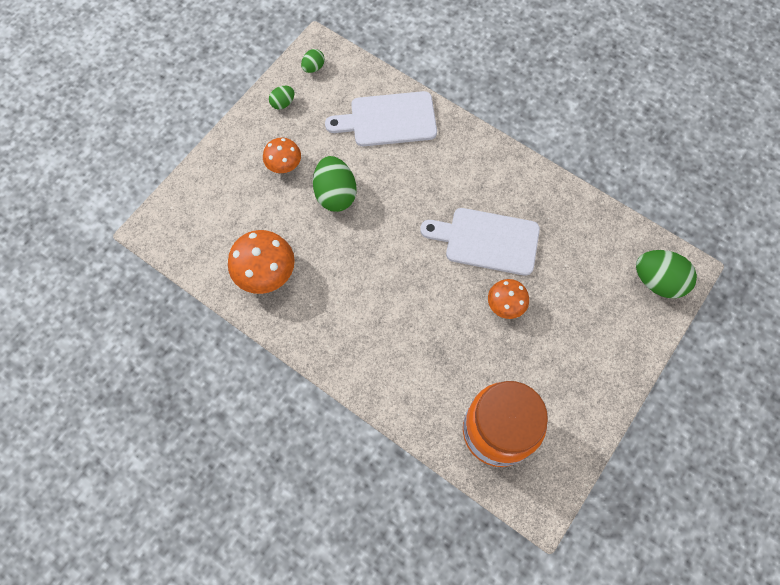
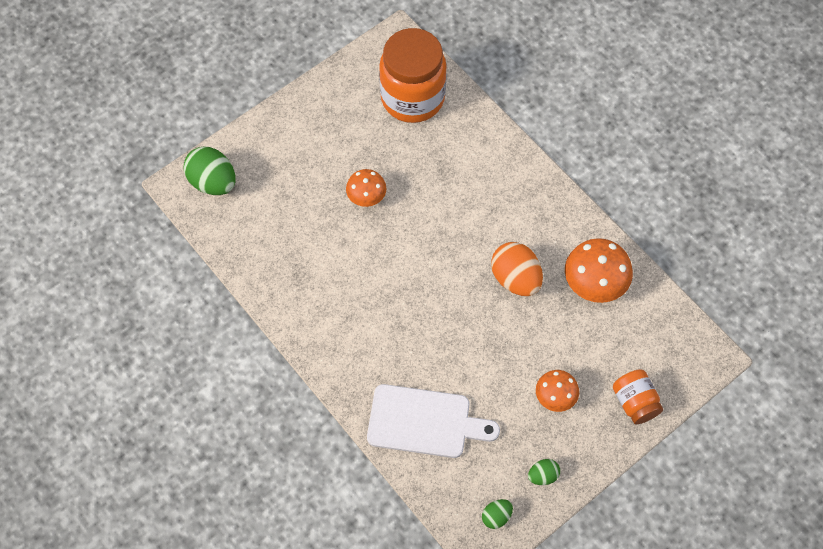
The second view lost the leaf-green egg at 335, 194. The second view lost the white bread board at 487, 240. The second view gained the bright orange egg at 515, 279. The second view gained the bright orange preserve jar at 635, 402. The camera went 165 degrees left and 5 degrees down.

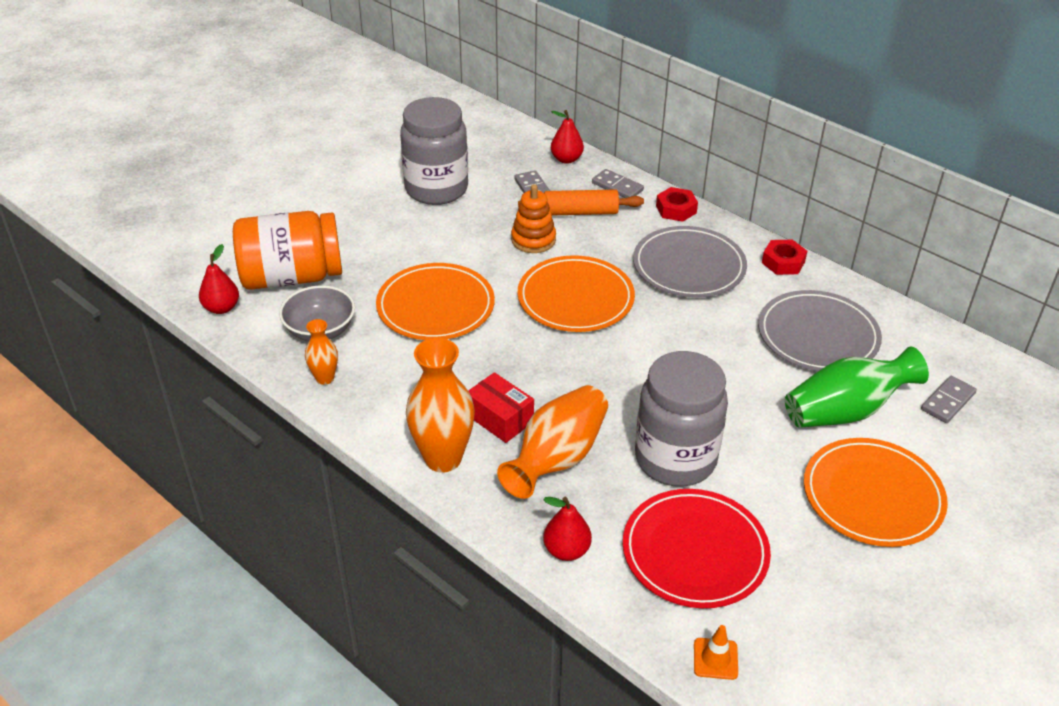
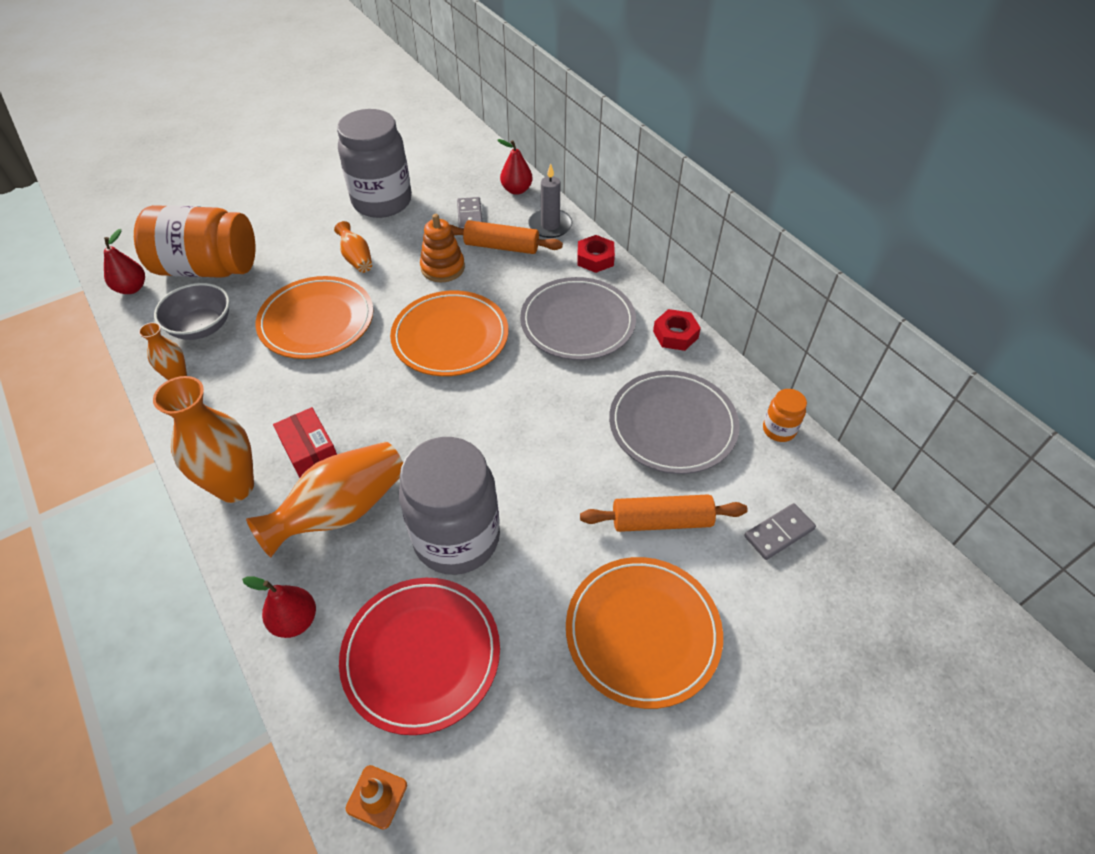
Where the ash-grey domino tile stood at 617, 187, the ash-grey pillar candle came to stand at 550, 225. Where the leaf-green tall vase stood at 846, 411, the bright orange dough roller came to stand at 661, 520. The second view gained the bright orange tall vase at 357, 258. The second view gained the bright orange preserve jar at 779, 430. The camera went 15 degrees right and 10 degrees up.

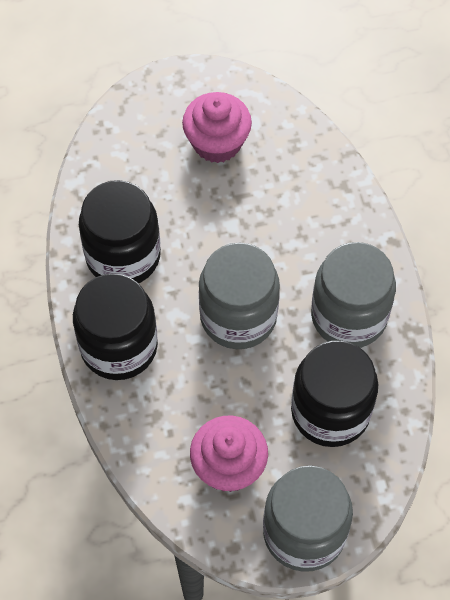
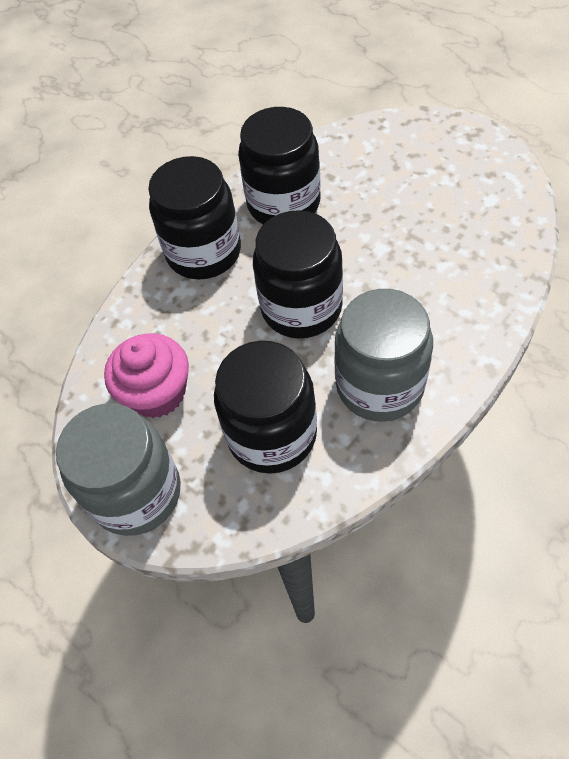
The second view lost the rose-pink cupcake at 217, 143. What was the ash-grey preserve jar at 238, 316 turned into the black preserve jar at 301, 308. The camera went 60 degrees right and 5 degrees down.

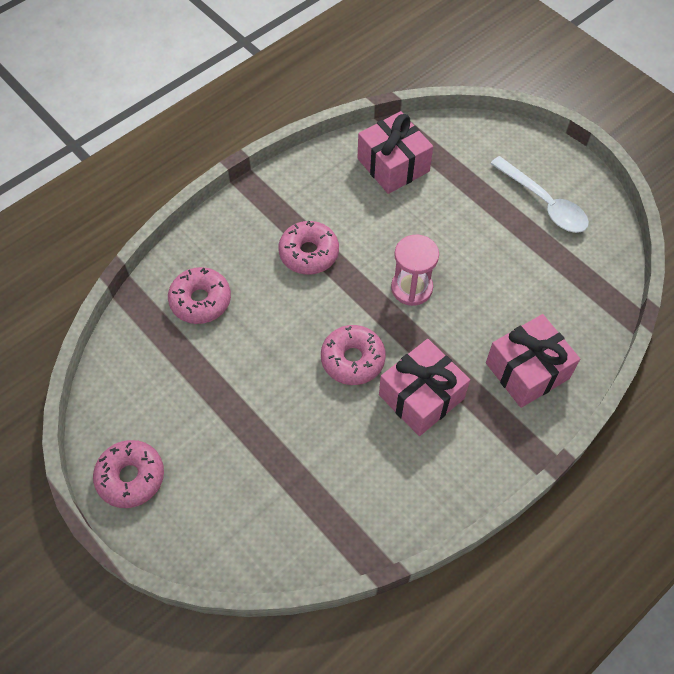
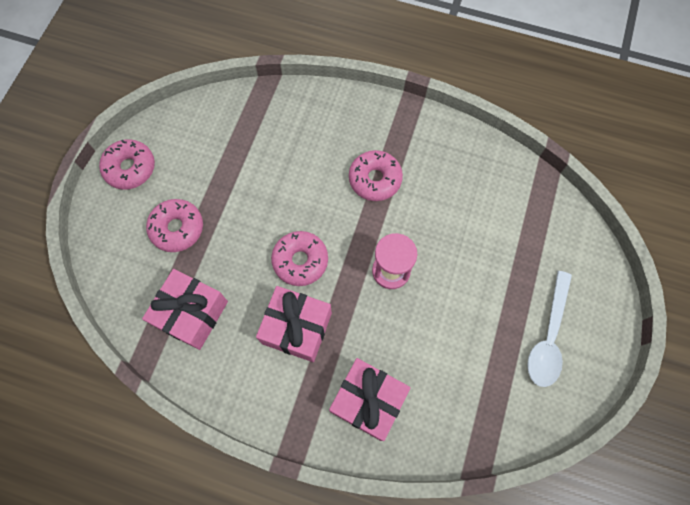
The rose-pink donut ended up elsewhere, having gone from 200, 301 to 177, 228. The rose-pink gift ended up elsewhere, having gone from 393, 165 to 192, 314. The camera went 60 degrees right and 10 degrees up.

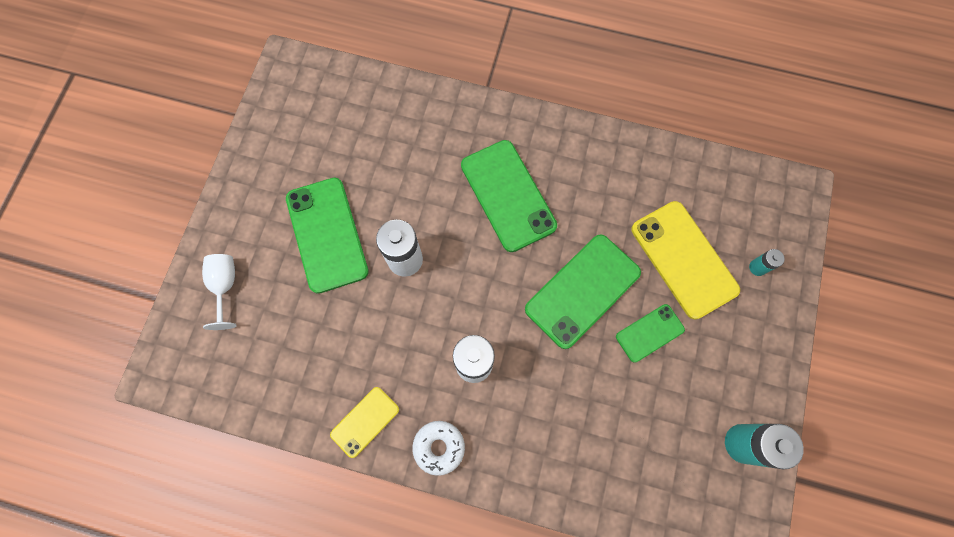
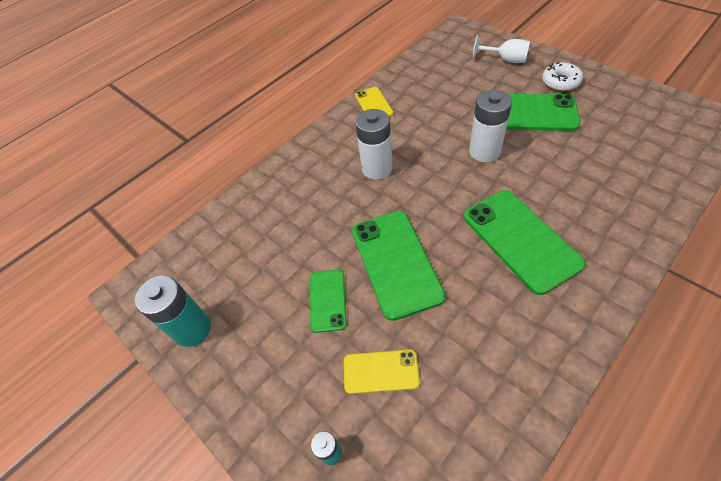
The white donut ended up elsewhere, having gone from 439, 447 to 560, 82. The leaf-green smartphone at 508, 195 ended up facing another way, 60 degrees clockwise from before. The size of the yellow smartphone at 684, 259 changed by a factor of 0.55. The camera went 125 degrees right and 20 degrees down.

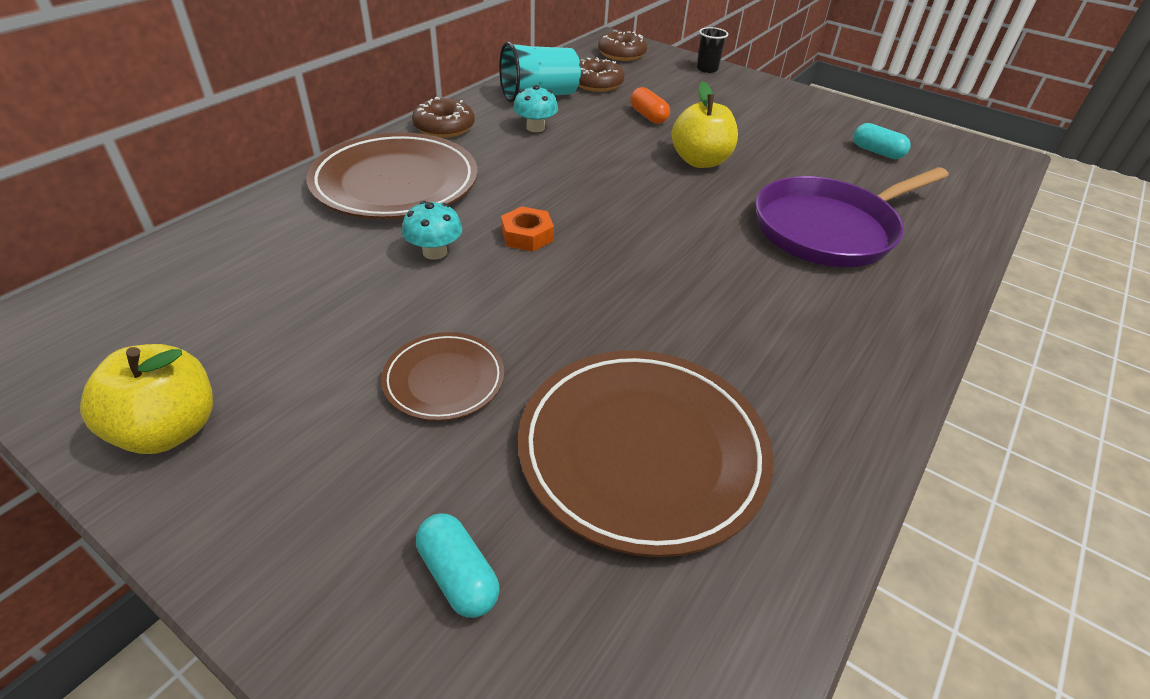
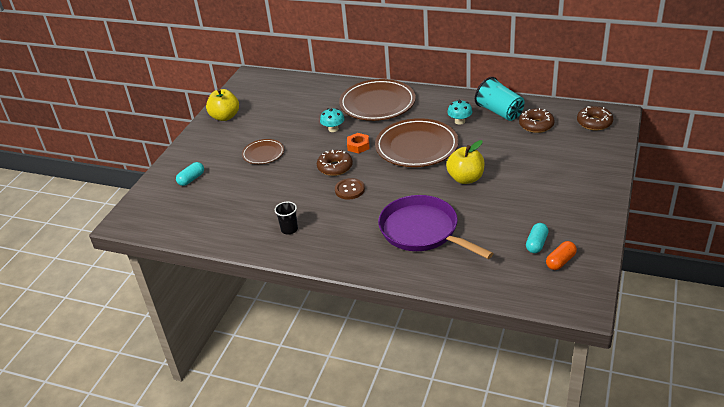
The russet donut ended up elsewhere, having gone from 444, 127 to 335, 167. The russet dinner plate ended up elsewhere, having gone from 642, 451 to 416, 147. The bright orange capsule ended up elsewhere, having gone from 648, 116 to 560, 261. The black cup ended up elsewhere, having gone from 707, 69 to 289, 229. The second view gained the russet sewing button at 349, 190. The camera went 80 degrees right and 5 degrees down.

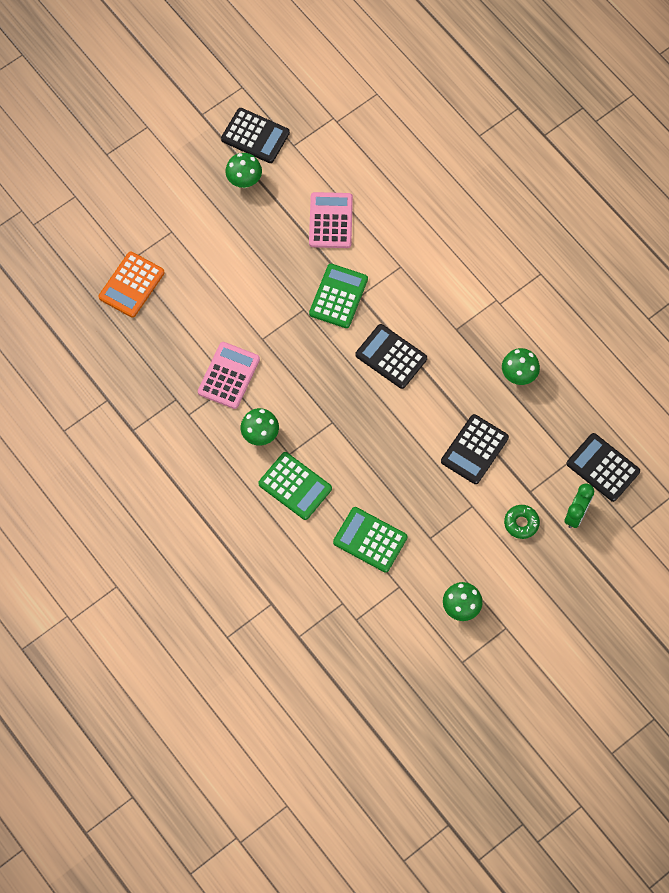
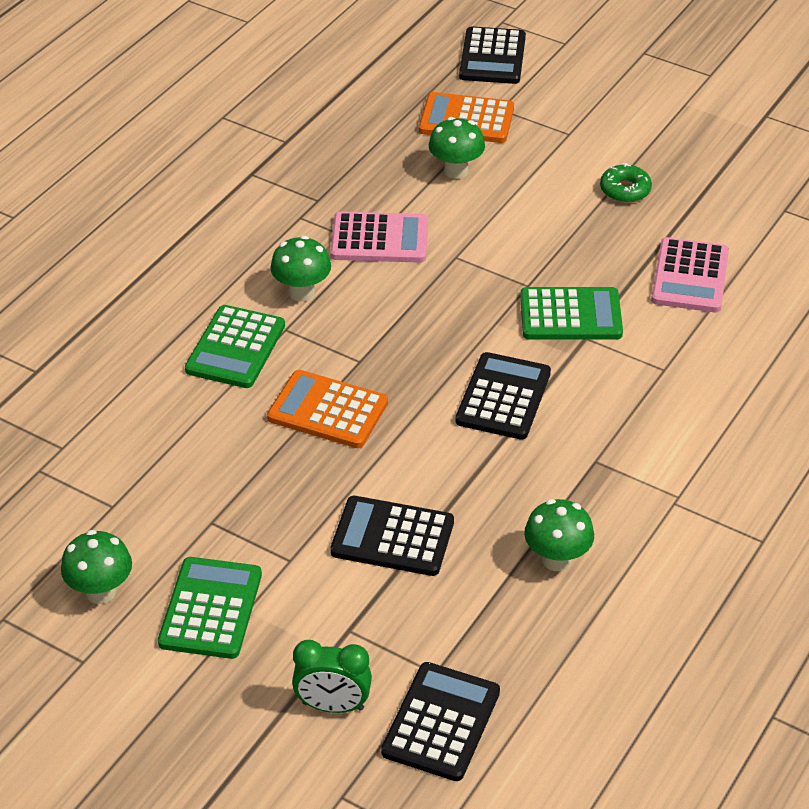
The black calculator ended up elsewhere, having gone from 255, 136 to 492, 57. The leaf-green fungus ended up elsewhere, having gone from 244, 181 to 456, 171. The rose-pink calculator at 331, 220 ended up facing another way, 120 degrees clockwise from before. The leaf-green calculator ended up elsewhere, having gone from 370, 540 to 211, 609. The leaf-green donut ended up elsewhere, having gone from 521, 523 to 625, 190. The second view gained the bright orange calculator at 328, 410. The camera went 70 degrees right and 25 degrees down.

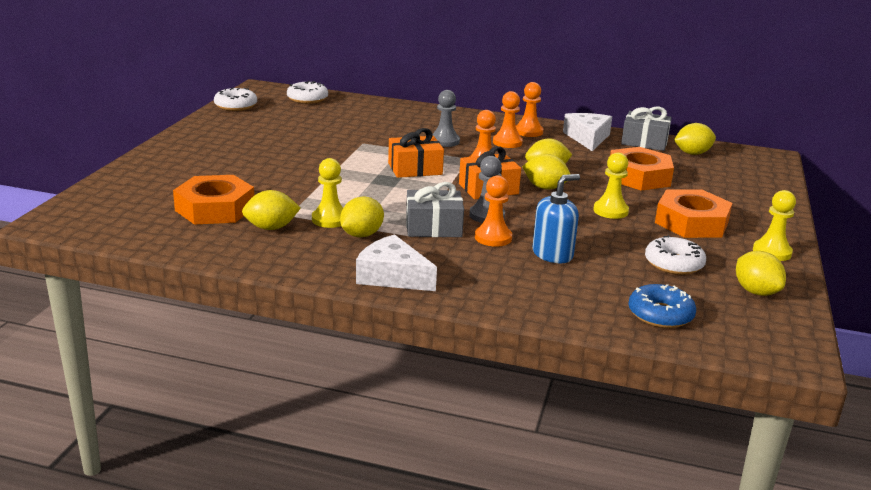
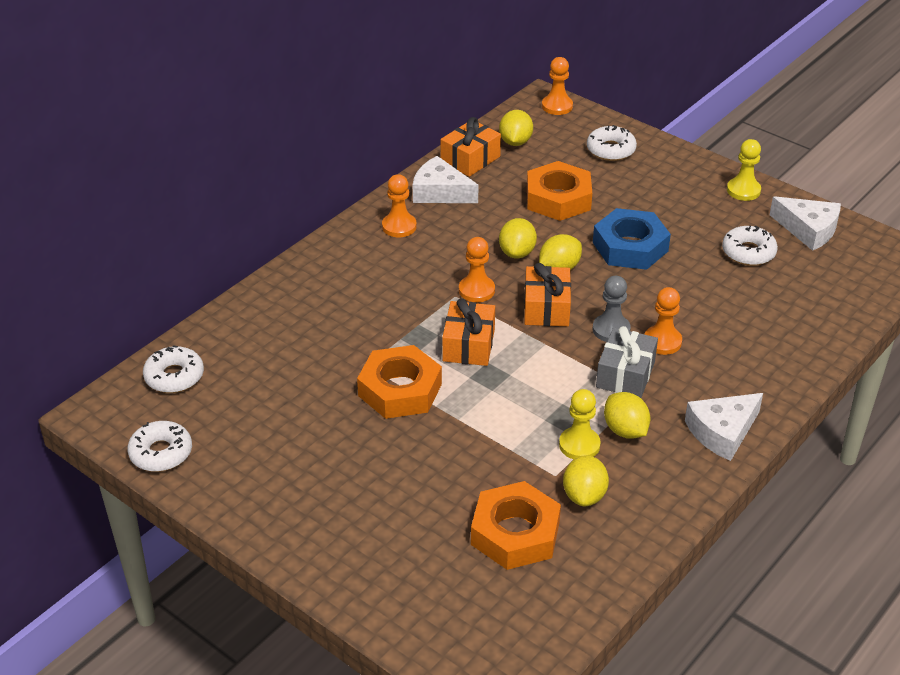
The second view lost the ash-grey game pawn at 444, 141. The bright orange game pawn ended up elsewhere, having gone from 507, 142 to 557, 106. The second view lost the cobalt soap dispenser at 552, 254. Where the yellow game pawn stood at 610, 211, the cobalt nut came to stand at 630, 247. What was the ash-grey gift at 644, 142 turned into the bright orange gift at 470, 159. The second view lost the cobalt donut at 660, 315. The bright orange nut ended up elsewhere, having gone from 691, 222 to 400, 390. Where the yellow lemon stood at 756, 292, the white cheese came to stand at 808, 230. The second view gained the white donut at 611, 150. The camera went 65 degrees left and 15 degrees up.

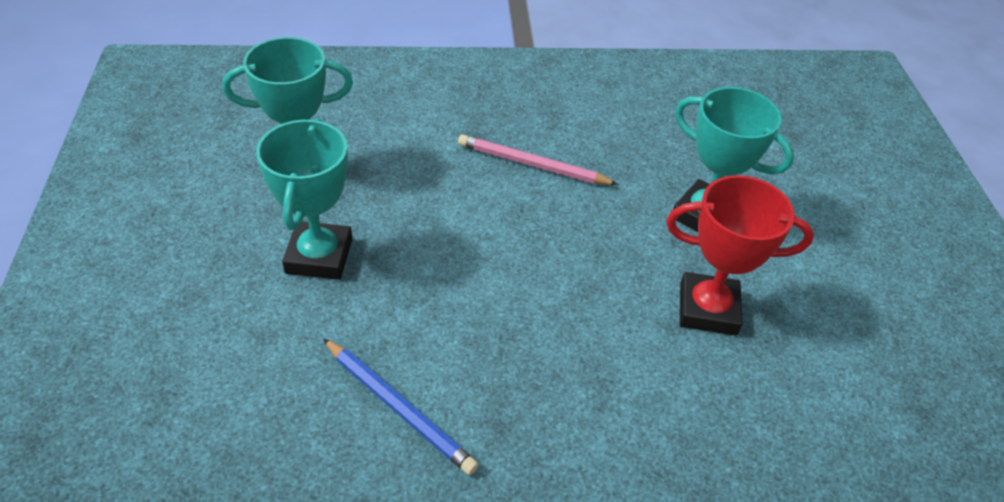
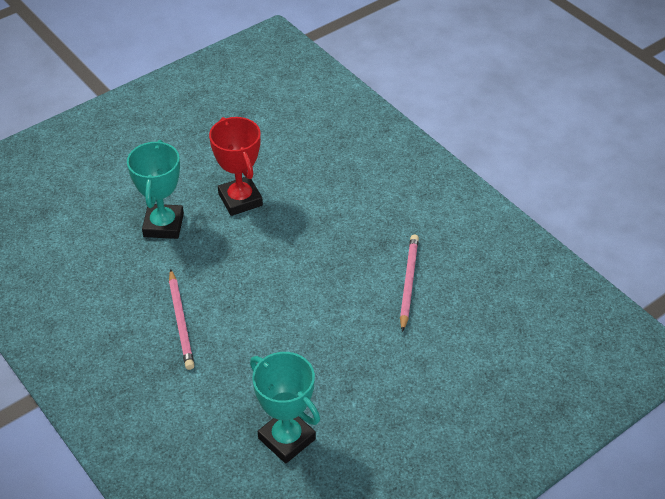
The second view lost the teal prize cup at 319, 256. What was the cobalt wooden pencil at 398, 407 turned into the rose-pink wooden pencil at 408, 283. The camera went 120 degrees left and 0 degrees up.

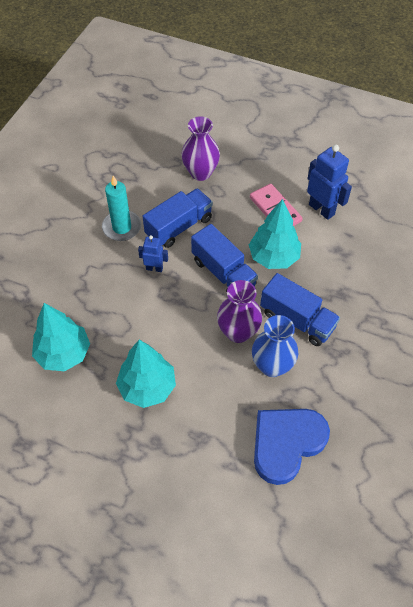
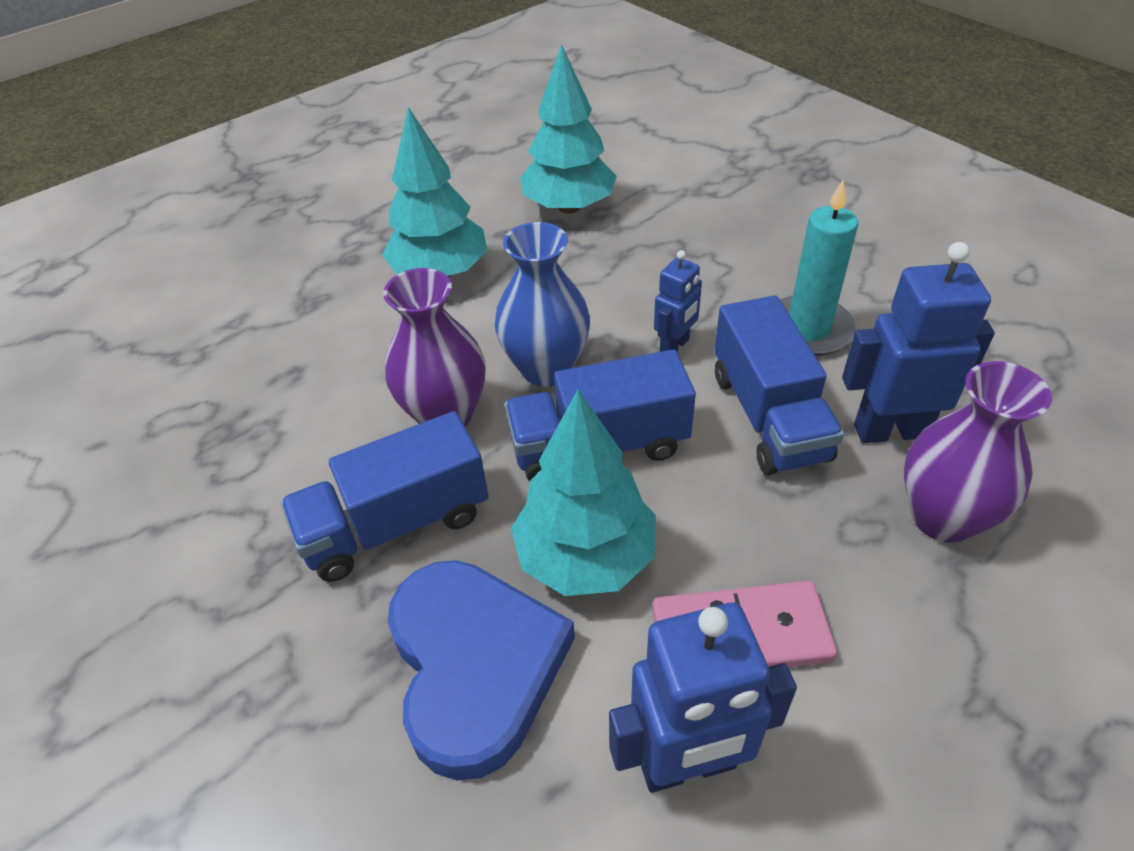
The cobalt tall vase ended up elsewhere, having gone from 272, 366 to 546, 368. The cobalt love heart ended up elsewhere, having gone from 286, 443 to 474, 665. The second view gained the cobalt robot figure at 890, 430. The camera went 120 degrees right and 10 degrees down.

